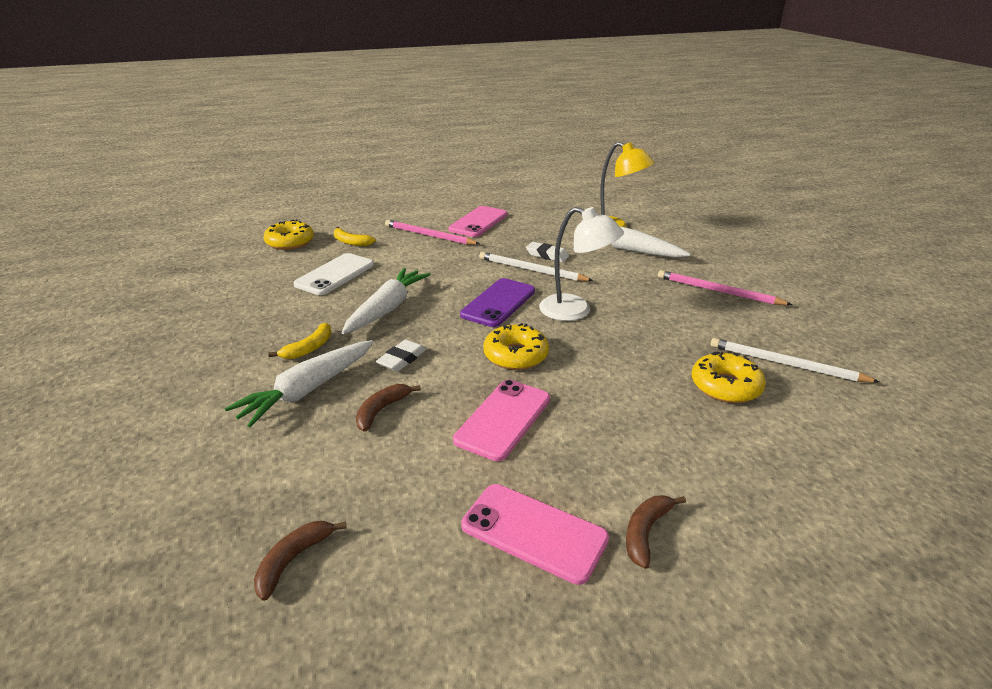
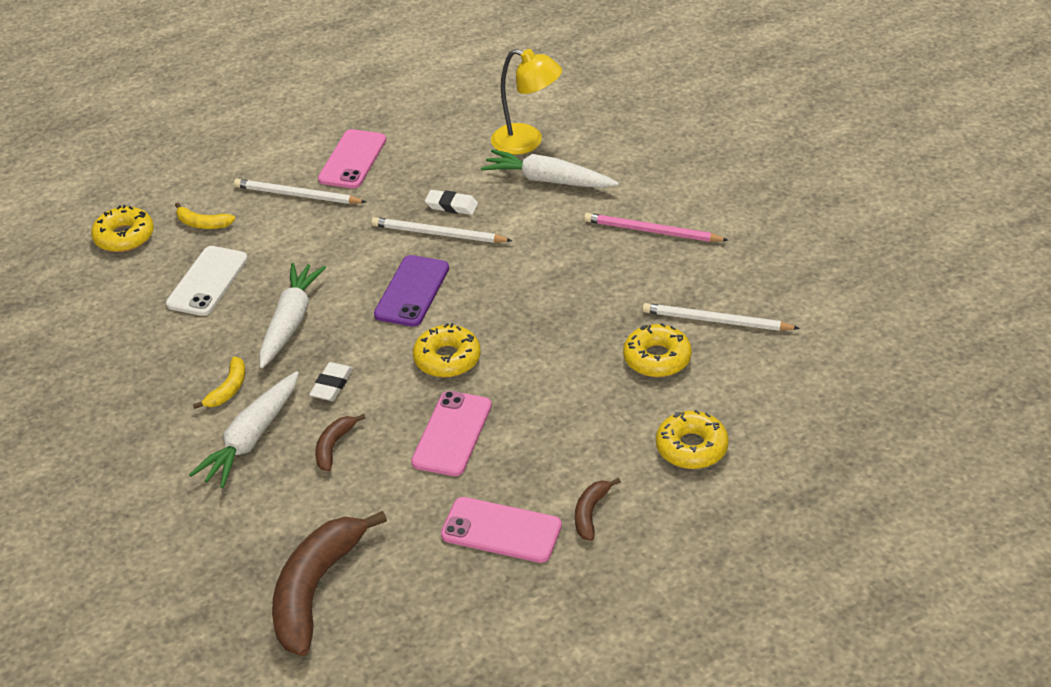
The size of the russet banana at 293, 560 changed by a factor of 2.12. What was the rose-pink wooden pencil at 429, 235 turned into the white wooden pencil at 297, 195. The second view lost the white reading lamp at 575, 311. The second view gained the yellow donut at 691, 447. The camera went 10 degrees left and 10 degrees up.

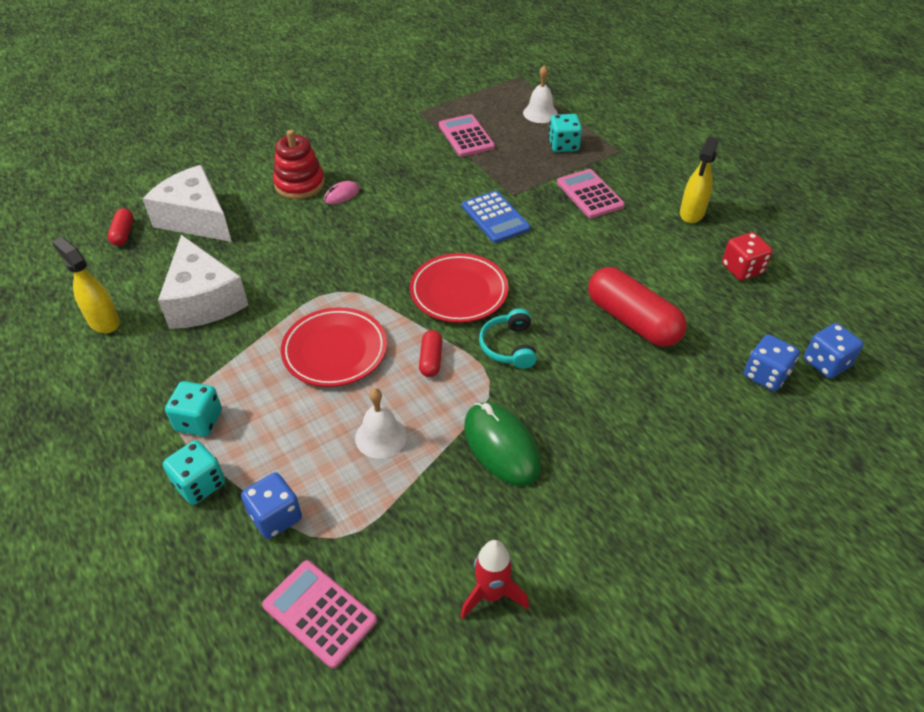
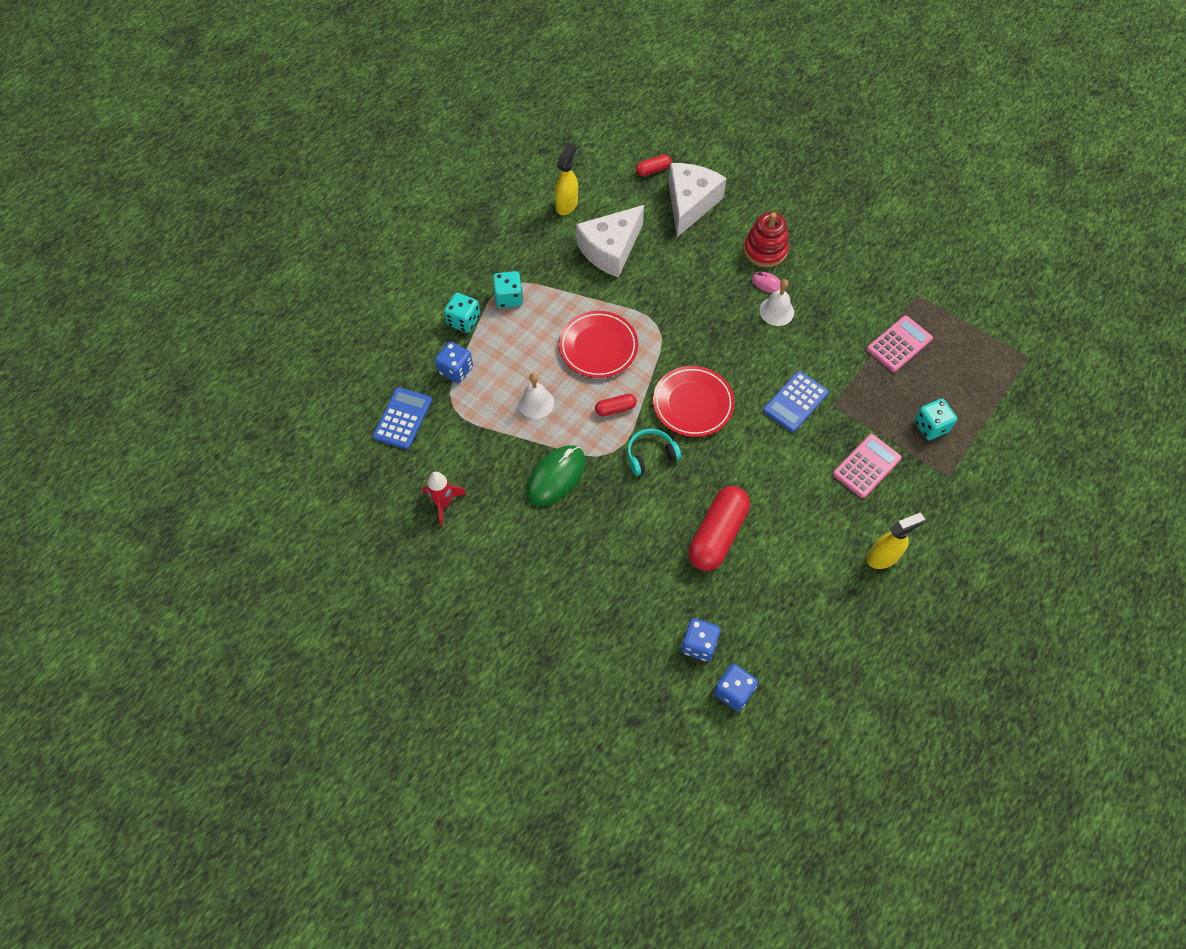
What was the rose-pink calculator at 319, 613 turned into the cobalt calculator at 403, 418. The white school bell ended up elsewhere, having gone from 540, 113 to 776, 311. The yellow sprayer at 692, 213 ended up facing another way, 150 degrees clockwise from before. The second view lost the crimson dice at 742, 269. The camera went 70 degrees right and 15 degrees up.

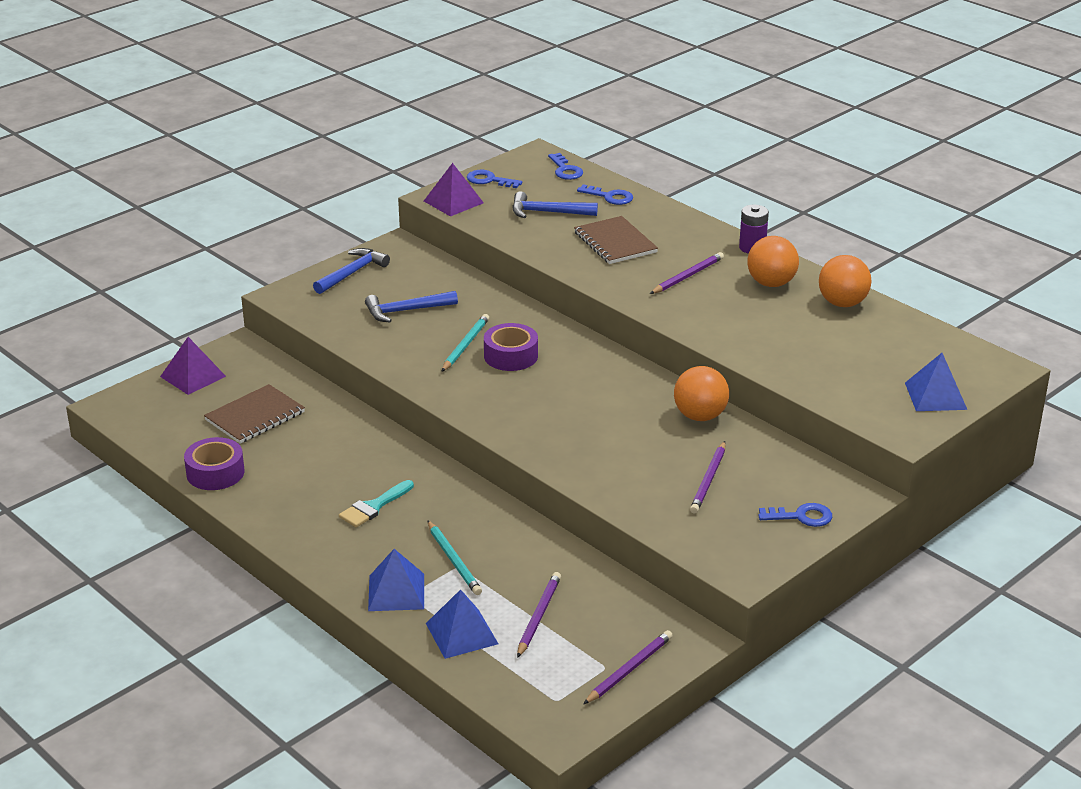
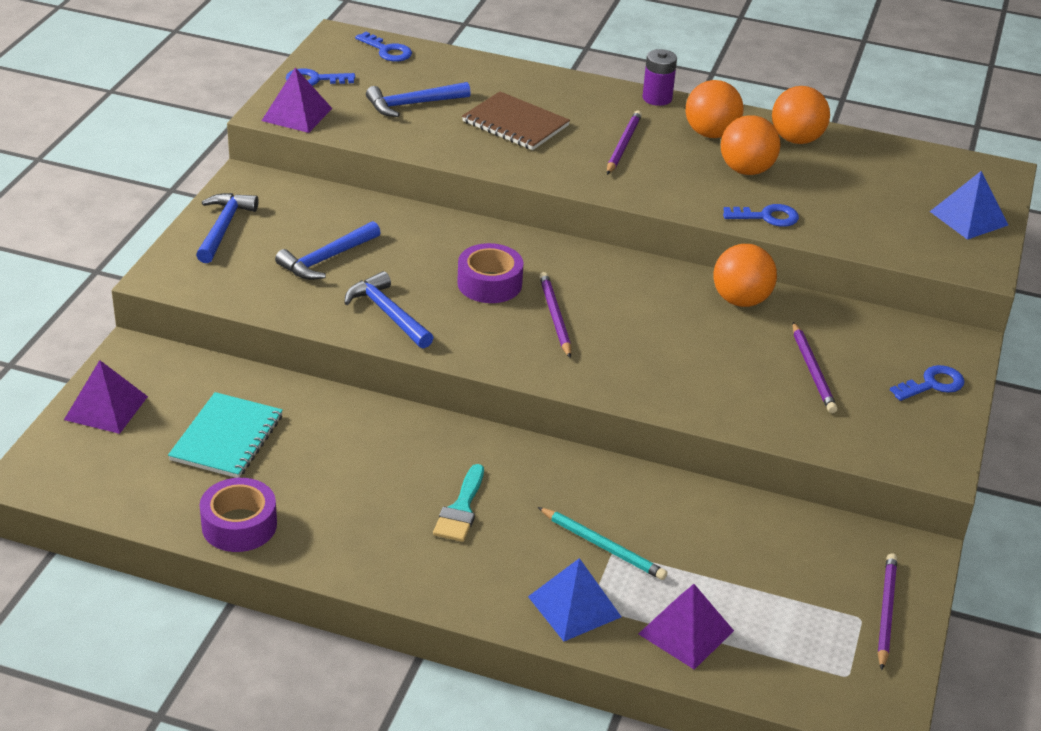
What was the russet notepad at 255, 416 turned into the teal notepad at 227, 438. What was the cobalt pyramid shape at 462, 633 turned into the violet pyramid shape at 686, 632. The second view lost the teal wooden pencil at 465, 345. The violet wooden pencil ended up elsewhere, having gone from 538, 616 to 554, 317. The cobalt key ended up elsewhere, having gone from 610, 197 to 767, 217. The second view gained the cobalt carpenter's hammer at 387, 313. The second view gained the bright orange ball at 746, 170. The camera went 30 degrees left and 5 degrees up.

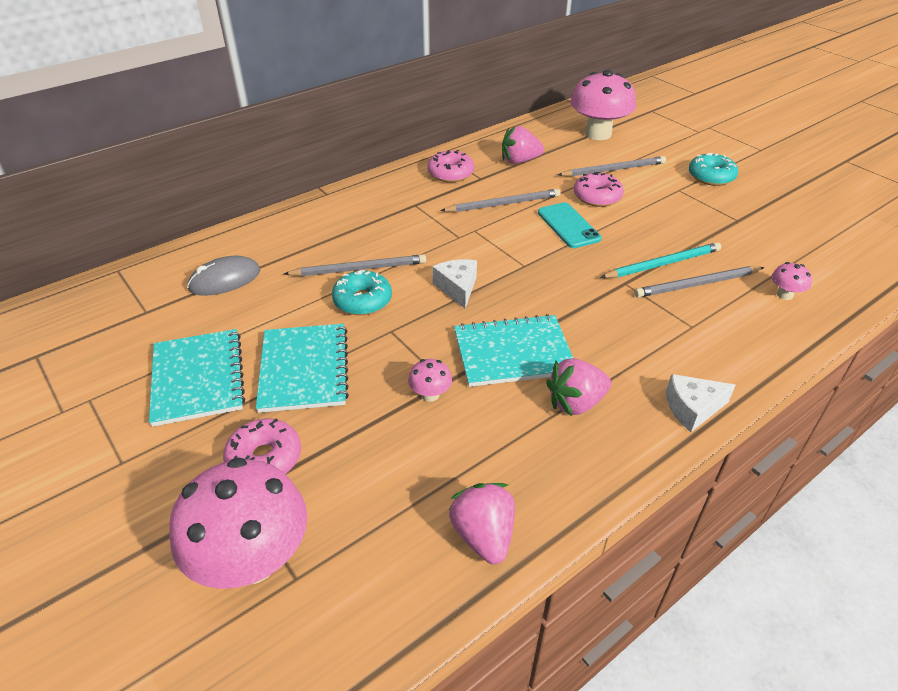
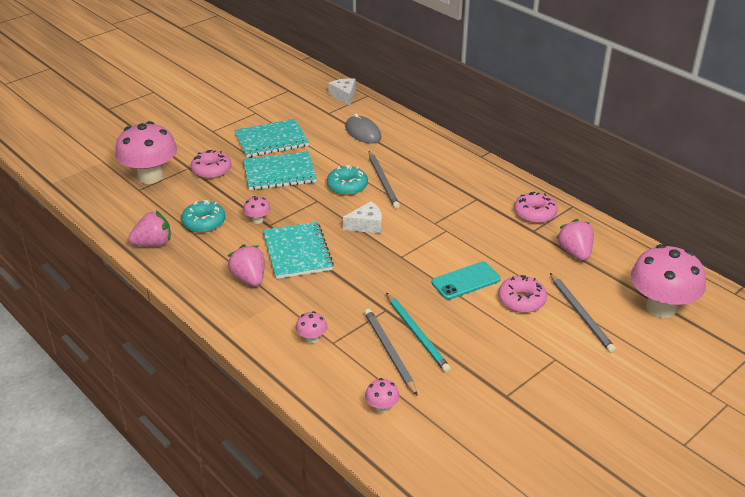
The second view lost the ash-grey wooden pencil at 503, 204. The white cheese ended up elsewhere, having gone from 692, 409 to 344, 96. The teal donut ended up elsewhere, having gone from 711, 177 to 204, 222. The second view gained the rose-pink fungus at 312, 338. The camera went 85 degrees right and 5 degrees down.

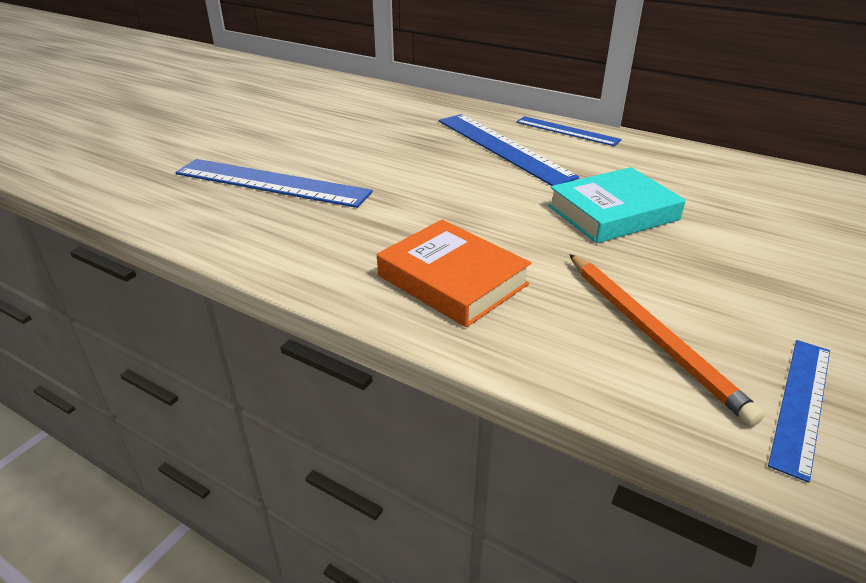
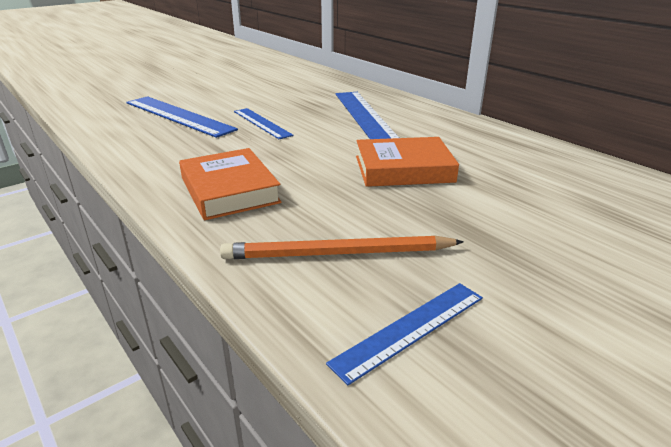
The cobalt ruler ended up elsewhere, having gone from 567, 131 to 262, 123. What was the teal book at 613, 213 turned into the bright orange book at 403, 169. The bright orange wooden pencil at 651, 335 ended up facing another way, 90 degrees clockwise from before. The camera went 20 degrees right and 5 degrees down.

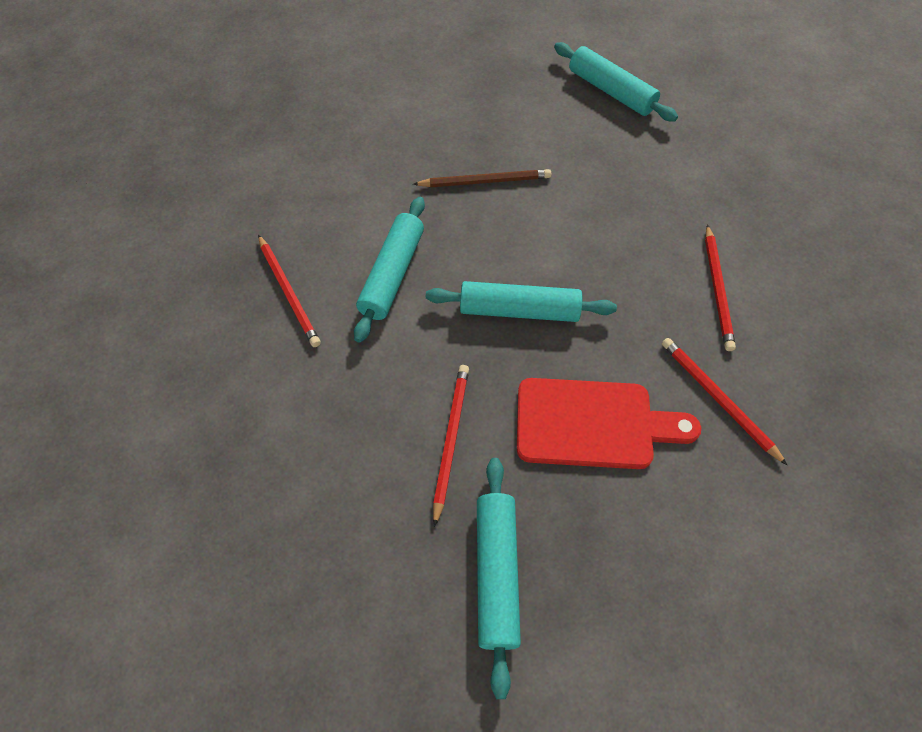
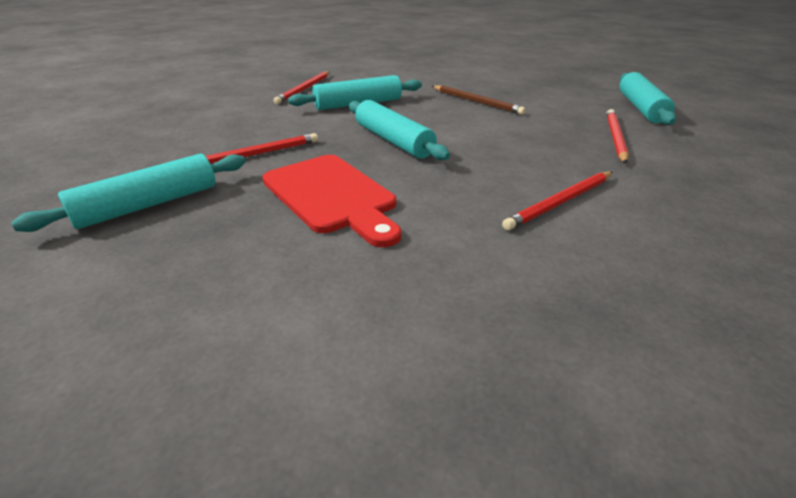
The crimson wooden pencil ended up elsewhere, having gone from 717, 399 to 615, 137. The camera went 50 degrees right and 25 degrees down.

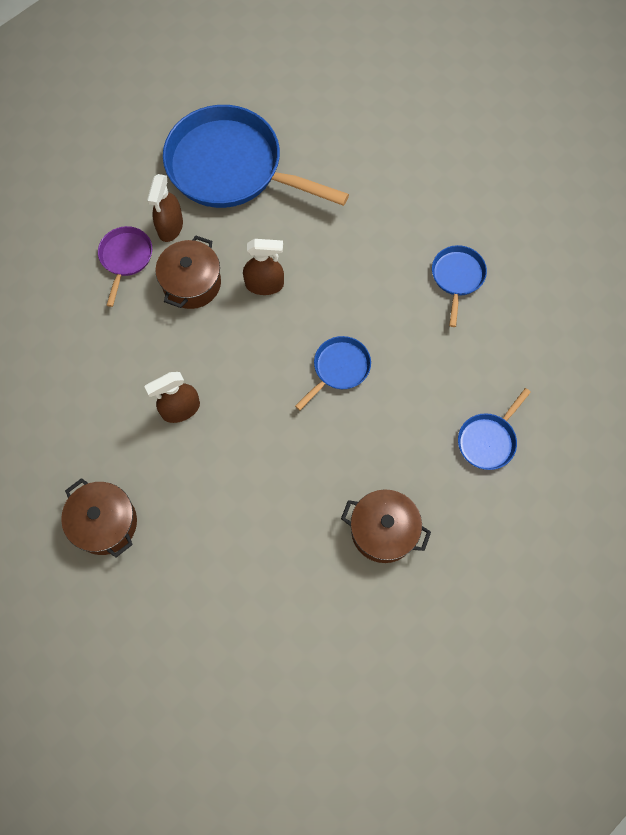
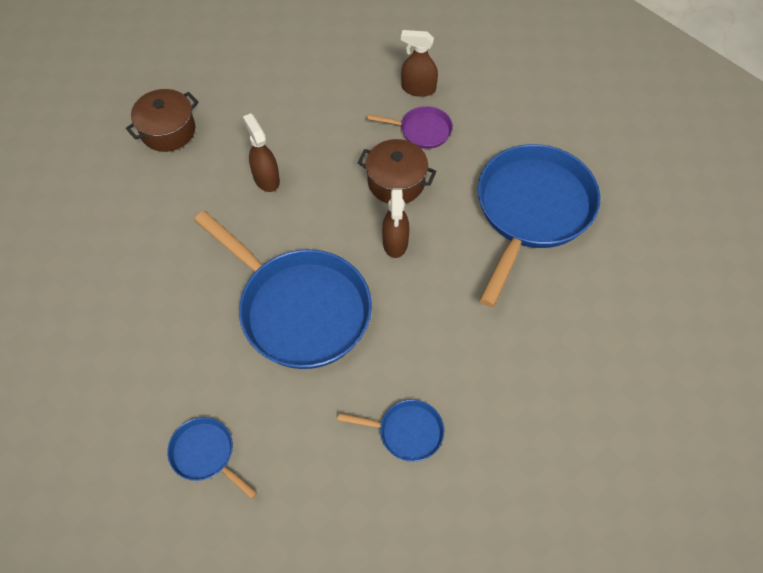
The russet sprayer ended up elsewhere, having gone from 170, 227 to 418, 88. The size of the cobalt pan at 339, 369 changed by a factor of 2.21. The second view lost the russet pot at 383, 531. The camera went 90 degrees right and 10 degrees down.

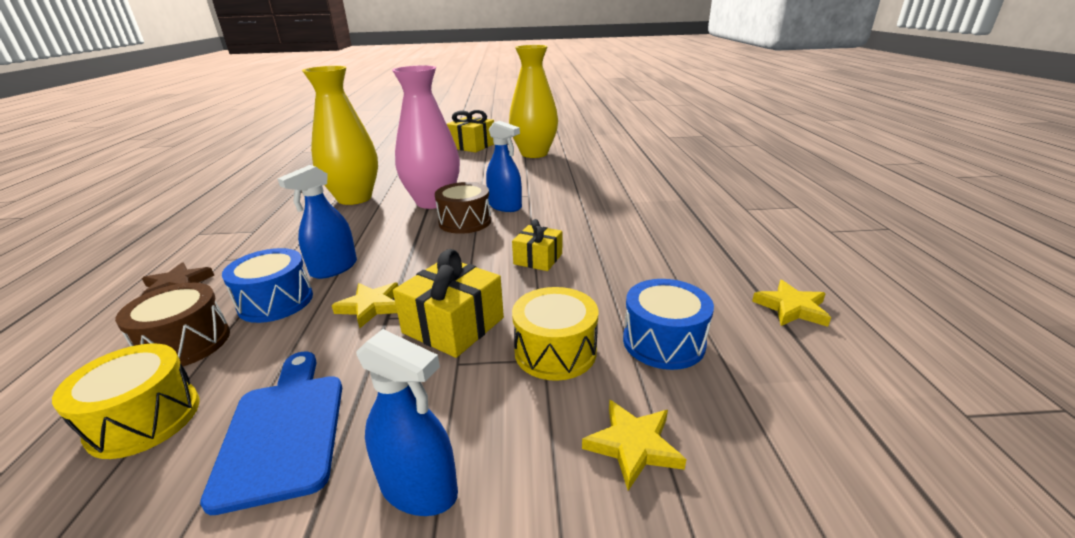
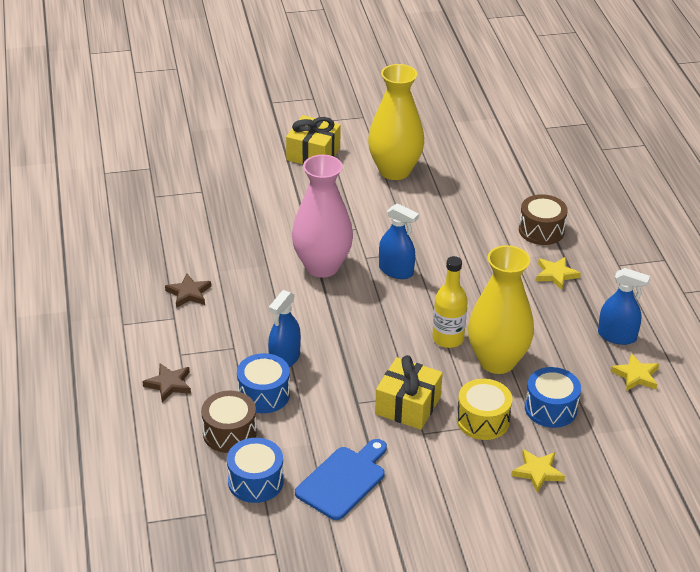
What was the yellow snare drum at 145, 419 turned into the cobalt snare drum at 255, 481. The cobalt bread board at 284, 430 ended up facing another way, 60 degrees clockwise from before. The yellow tall vase ended up elsewhere, having gone from 354, 198 to 497, 361. The yellow star shape ended up elsewhere, having gone from 371, 306 to 556, 274. The cobalt sprayer ended up elsewhere, having gone from 419, 488 to 617, 336. The russet snare drum ended up elsewhere, having gone from 465, 222 to 541, 230. Where the yellow gift stood at 538, 259, the yellow bottle came to stand at 448, 338. The second view gained the russet star shape at 188, 293. The camera went 10 degrees left and 10 degrees up.

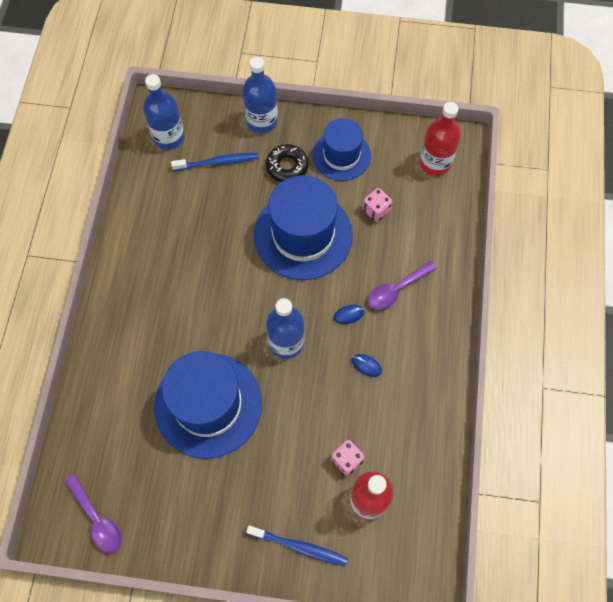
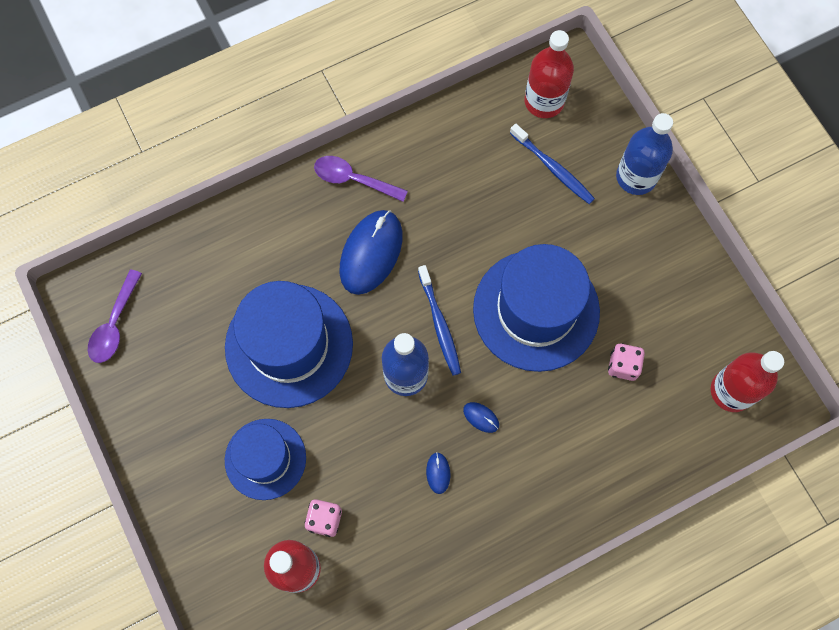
What was the cobalt bottle at 169, 137 turned into the crimson bottle at 544, 101. The cobalt dental brush ended up elsewhere, having gone from 299, 547 to 439, 324. The second view lost the black donut at 287, 166. The cobalt hat ended up elsewhere, having gone from 341, 155 to 265, 459. The violet spoon ended up elsewhere, having gone from 397, 289 to 354, 179. The second view gained the cobalt computer mouse at 371, 253. The camera went 55 degrees right and 5 degrees up.

